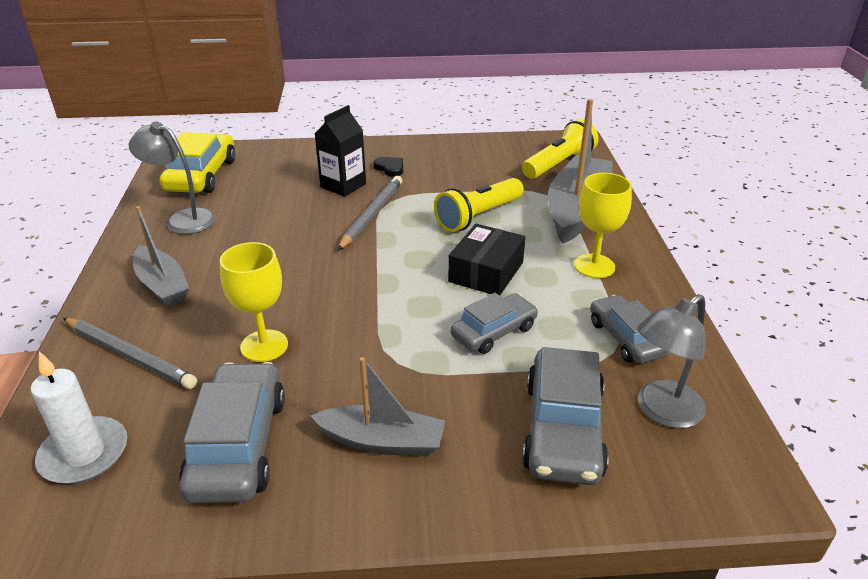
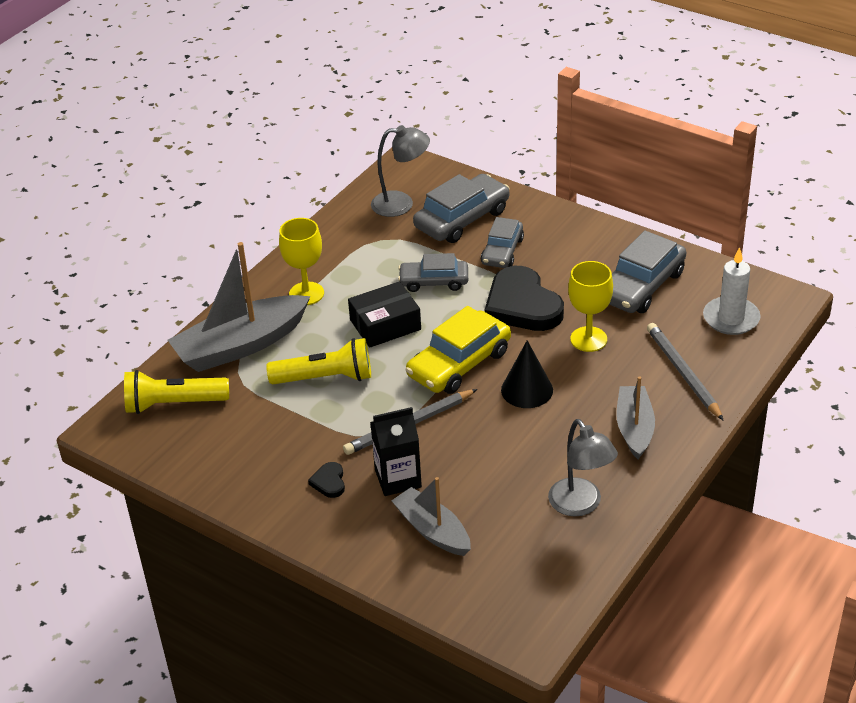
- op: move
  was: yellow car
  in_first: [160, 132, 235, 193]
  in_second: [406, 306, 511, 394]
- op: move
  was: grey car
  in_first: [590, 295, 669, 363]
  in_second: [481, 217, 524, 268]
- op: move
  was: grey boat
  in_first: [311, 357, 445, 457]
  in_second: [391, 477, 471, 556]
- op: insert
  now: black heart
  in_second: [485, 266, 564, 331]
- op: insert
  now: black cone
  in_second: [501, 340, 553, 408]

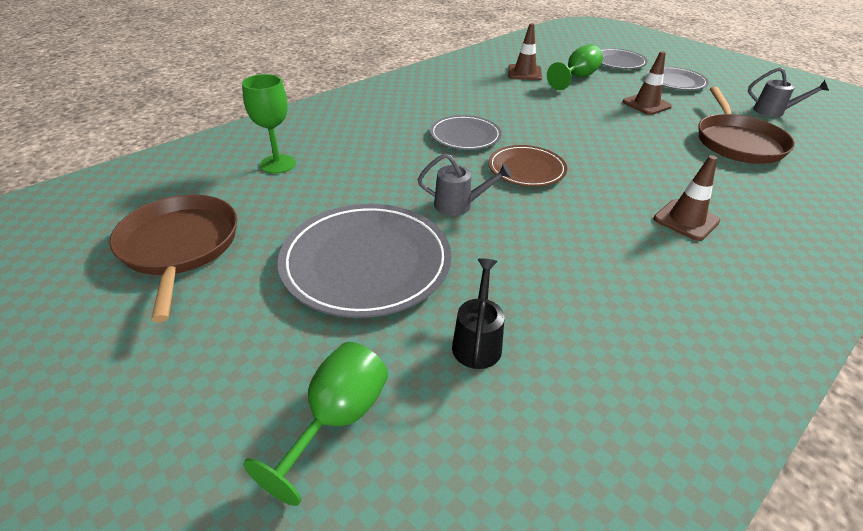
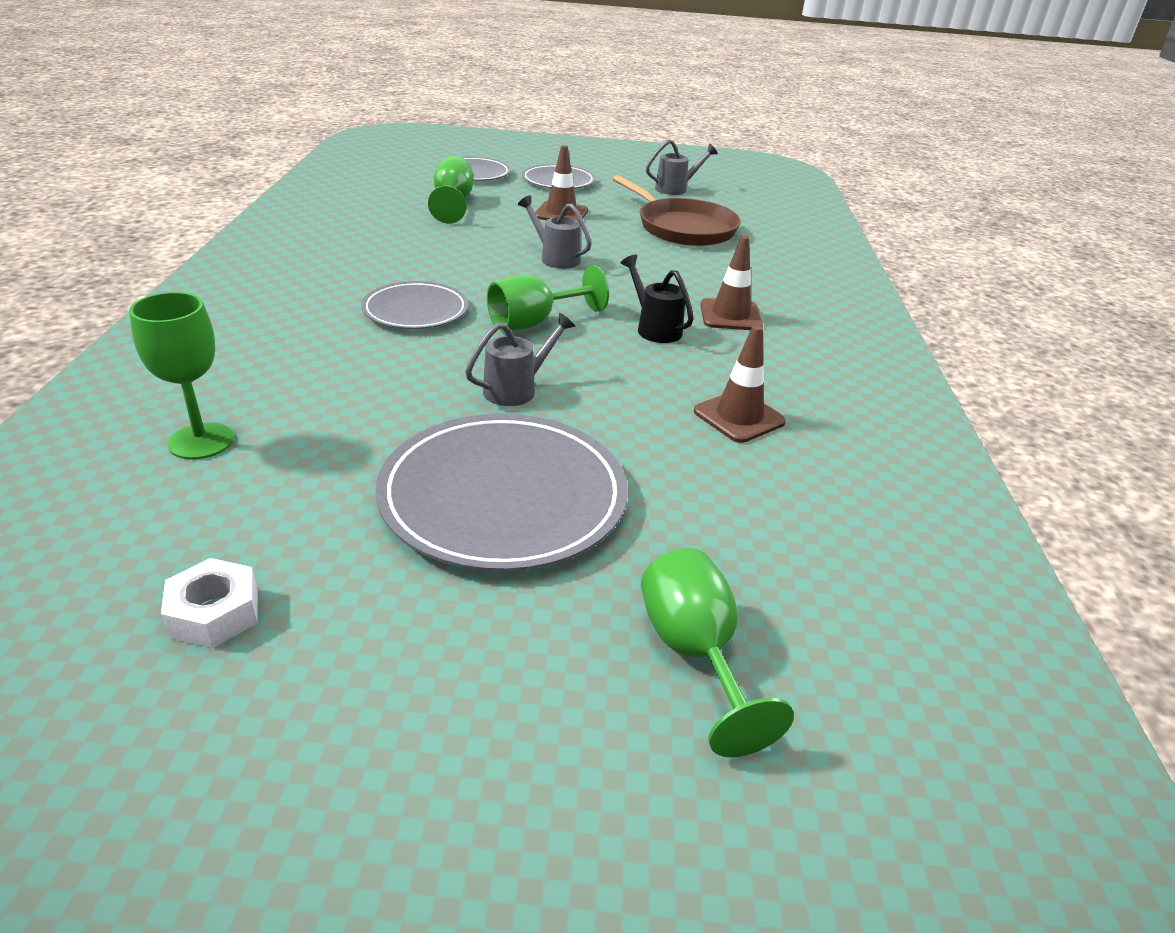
- op: move
  was: brown traffic cone
  in_first: [508, 23, 542, 80]
  in_second: [694, 325, 786, 443]
- op: replace
  was: brown plate
  now: green goblet
  in_first: [488, 145, 567, 187]
  in_second: [487, 265, 609, 331]
- op: replace
  was: brown pan
  now: white nut
  in_first: [109, 195, 237, 323]
  in_second: [161, 558, 258, 648]
- op: move
  was: black watering can
  in_first: [452, 258, 505, 369]
  in_second: [621, 255, 694, 343]
- op: insert
  now: grey watering can
  in_second: [518, 195, 592, 269]

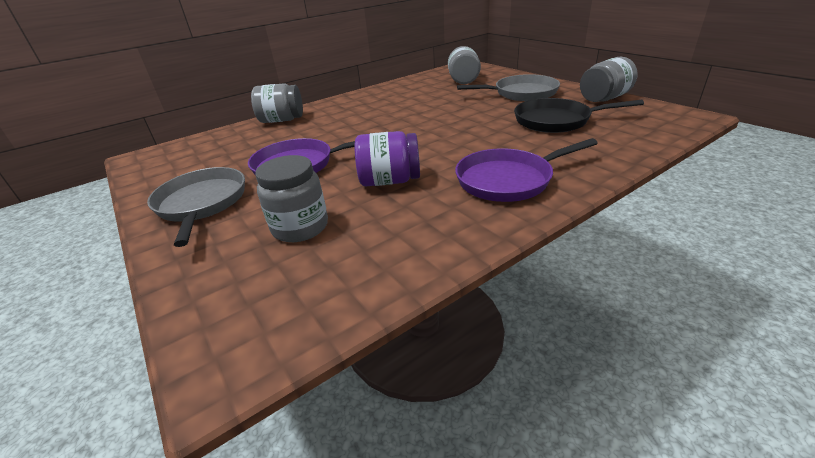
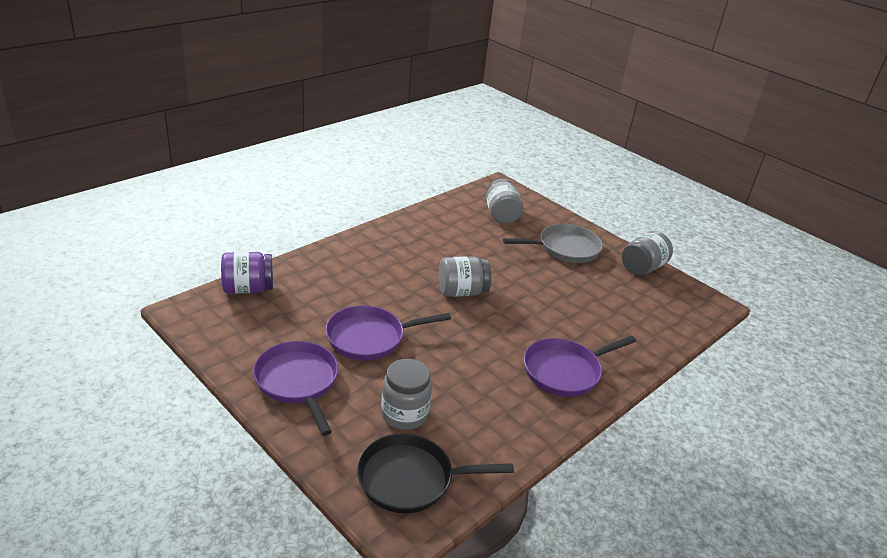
- op: move
  was: grey jar
  in_first: [251, 83, 303, 123]
  in_second: [439, 256, 491, 297]
- op: move
  was: black pan
  in_first: [514, 98, 644, 133]
  in_second: [357, 433, 514, 513]
- op: move
  was: purple jar
  in_first: [354, 131, 420, 186]
  in_second: [221, 252, 273, 294]
- op: recolor
  was: grey pan
  now: purple pan
  in_first: [147, 167, 245, 247]
  in_second: [253, 341, 339, 436]

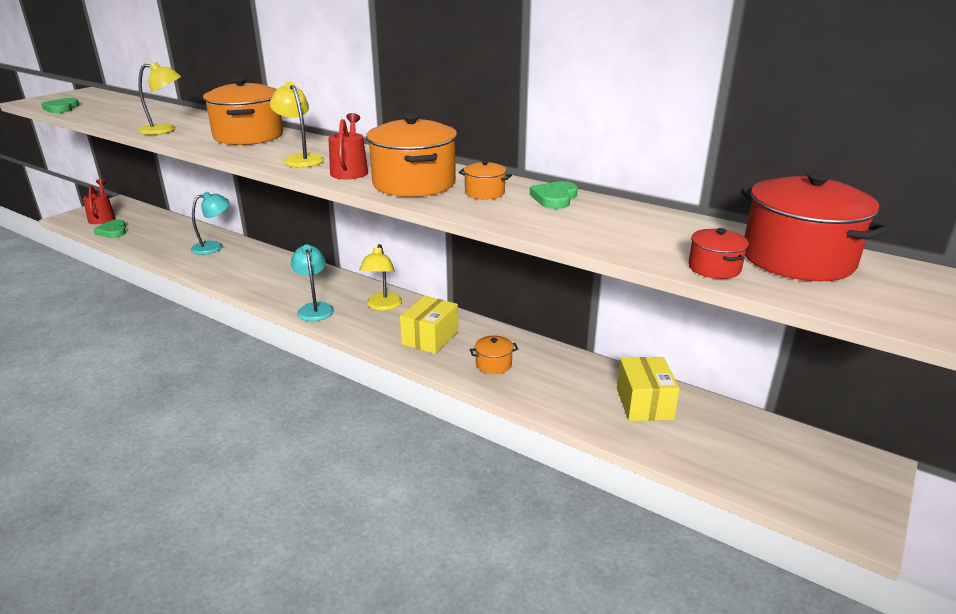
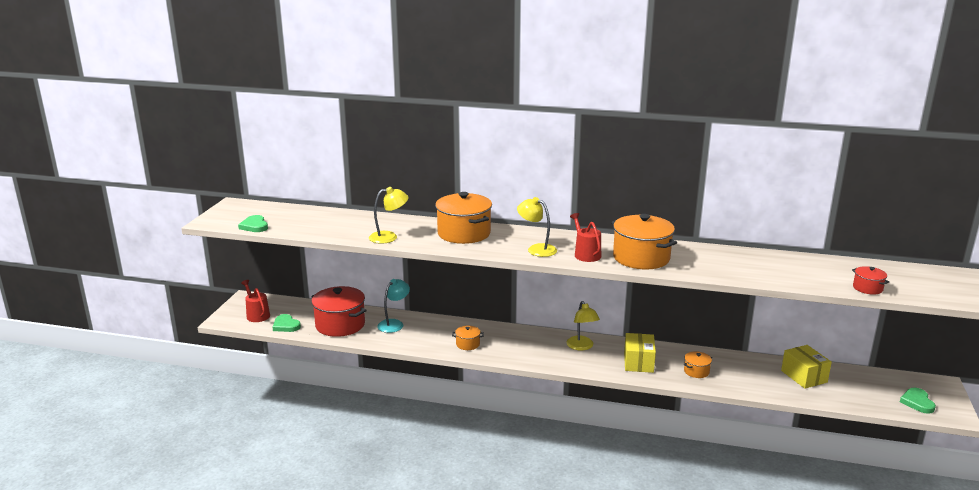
- op: move
  was: orange pot
  in_first: [458, 160, 512, 199]
  in_second: [452, 326, 484, 350]
- op: move
  was: red pot
  in_first: [741, 172, 890, 281]
  in_second: [311, 286, 367, 337]
- op: move
  was: green heart
  in_first: [530, 181, 578, 209]
  in_second: [900, 388, 936, 414]
- op: delete
  was: turquoise lamp
  in_first: [291, 245, 334, 321]

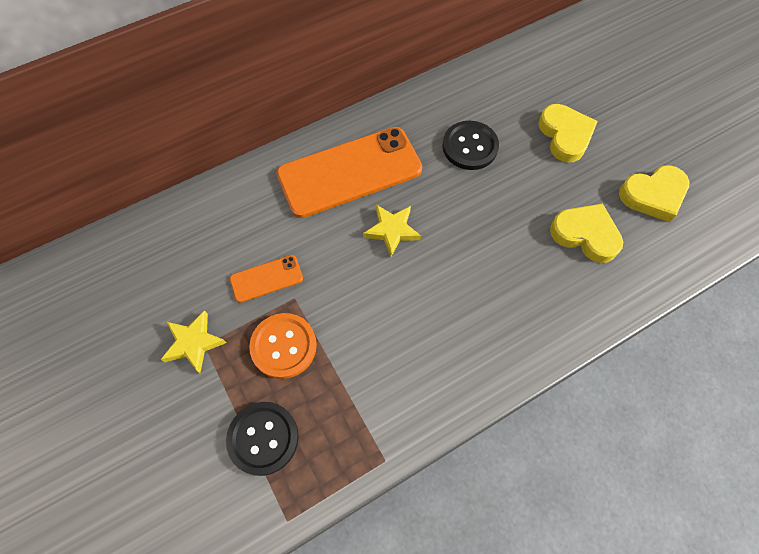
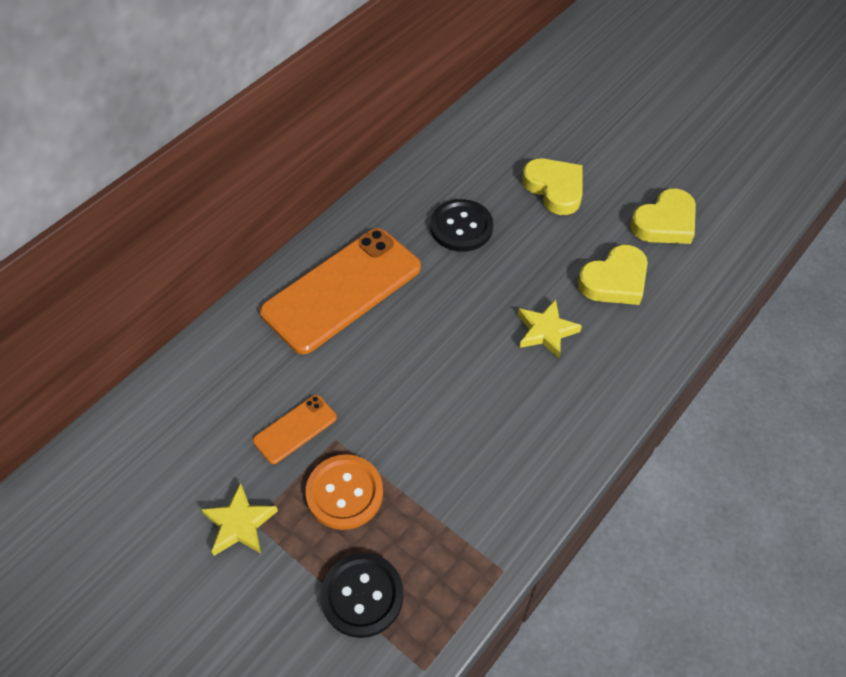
- op: rotate
  was: yellow heart
  in_first: [550, 203, 623, 263]
  in_second: [578, 245, 648, 305]
  clockwise: 135
- op: move
  was: yellow star
  in_first: [363, 205, 421, 257]
  in_second: [518, 299, 582, 359]

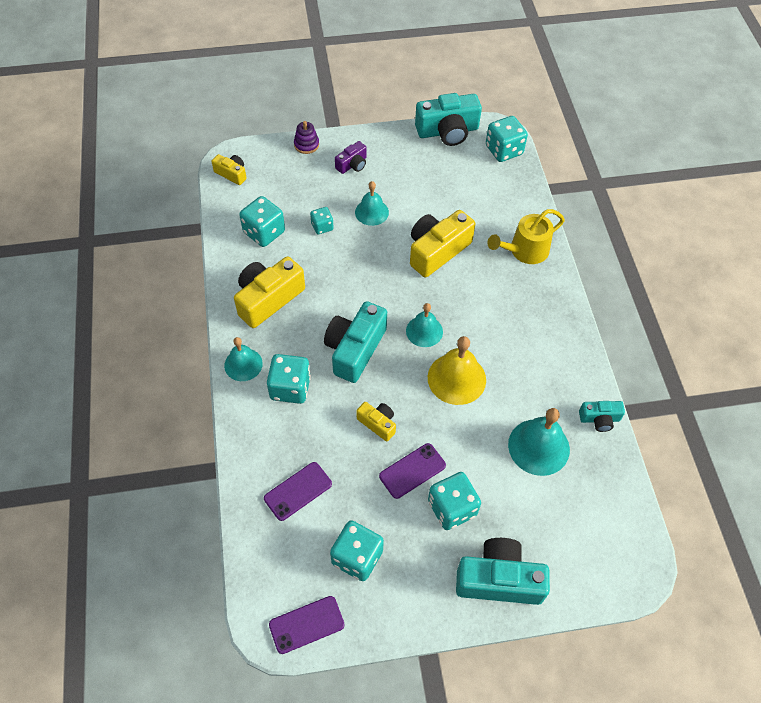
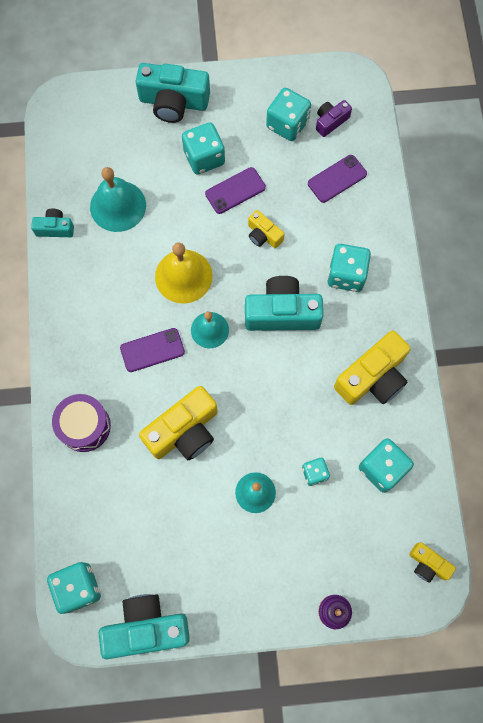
- op: move
  was: purple camera
  in_first: [335, 141, 366, 174]
  in_second: [316, 100, 352, 137]
- op: replace
  was: yellow watering can
  now: purple drum
  in_first: [487, 209, 565, 264]
  in_second: [52, 394, 111, 452]
- op: rotate
  was: turquoise camera
  in_first: [324, 301, 387, 383]
  in_second: [245, 276, 324, 331]
  clockwise: -120
- op: delete
  was: turquoise bell
  in_first: [224, 337, 263, 381]
- op: move
  was: purple phone
  in_first: [269, 596, 345, 654]
  in_second: [120, 328, 185, 372]

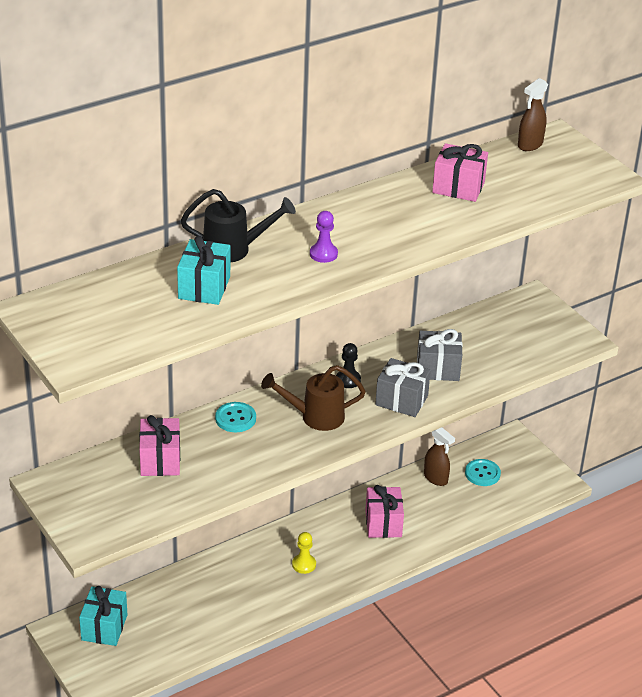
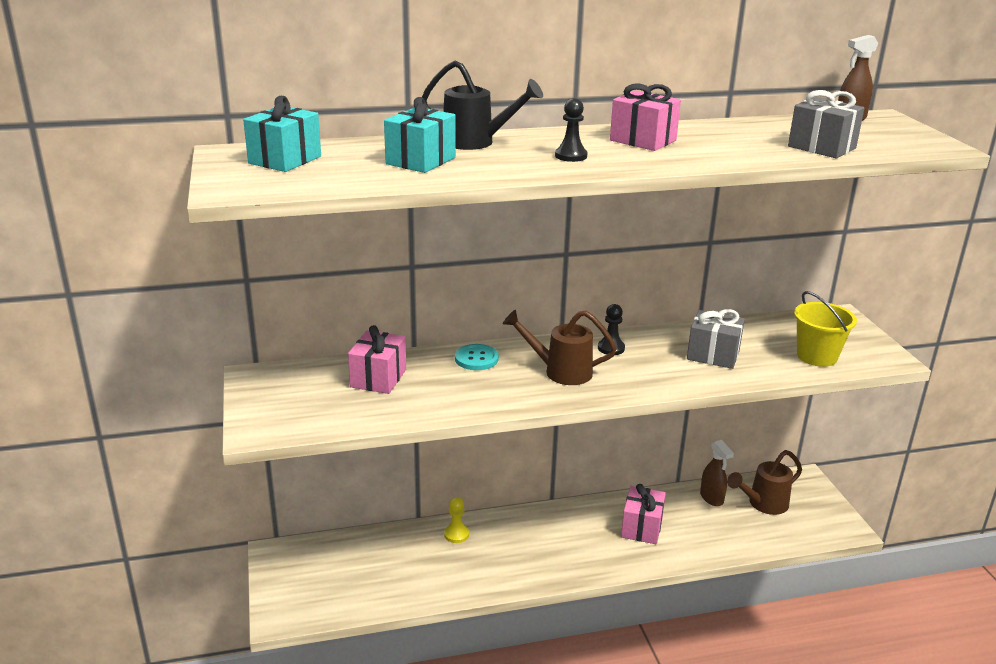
- op: move
  was: pink gift
  in_first: [432, 143, 488, 202]
  in_second: [610, 83, 681, 151]
- op: recolor
  was: purple pawn
  now: black pawn
  in_first: [310, 211, 338, 263]
  in_second: [555, 98, 588, 162]
- op: move
  was: grey gift
  in_first: [375, 358, 431, 417]
  in_second: [788, 90, 865, 158]
- op: replace
  was: turquoise button
  now: brown watering can
  in_first: [465, 459, 501, 486]
  in_second: [727, 450, 802, 515]
- op: move
  was: yellow pawn
  in_first: [292, 532, 316, 574]
  in_second: [444, 497, 469, 543]
- op: move
  was: turquoise gift
  in_first: [79, 586, 127, 646]
  in_second: [243, 96, 321, 172]
- op: insert
  now: yellow bucket
  in_second: [794, 291, 857, 367]

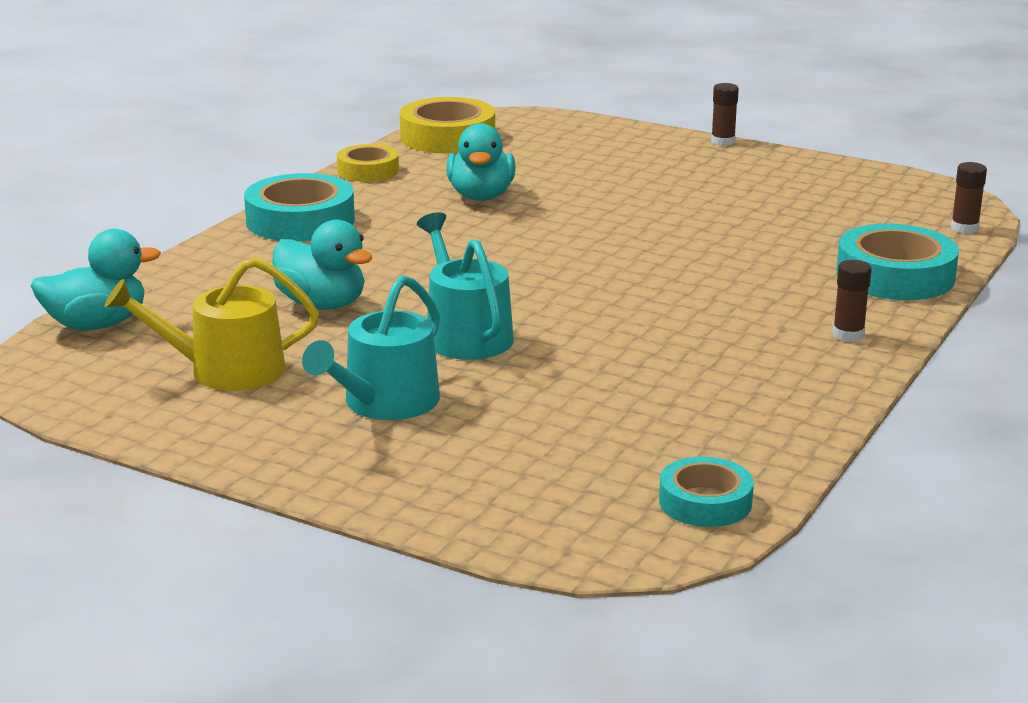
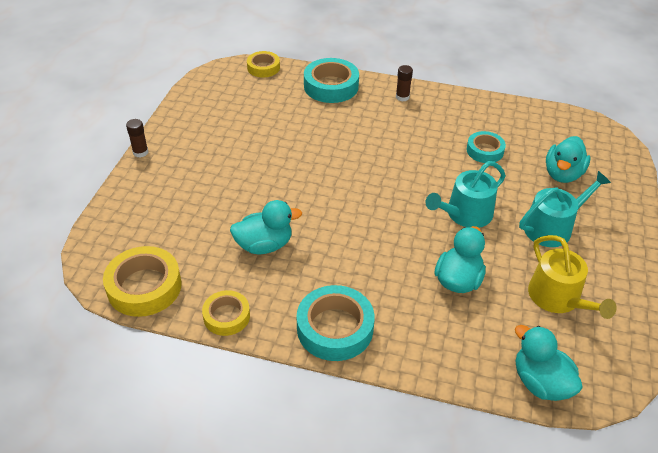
- op: replace
  was: brown glue stick
  now: yellow tape
  in_first: [951, 162, 987, 234]
  in_second: [247, 51, 280, 78]
- op: rotate
  was: turquoise watering can
  in_first: [302, 275, 440, 420]
  in_second: [519, 171, 611, 247]
  clockwise: -45
- op: move
  was: turquoise tape
  in_first: [659, 456, 754, 527]
  in_second: [466, 131, 506, 163]
- op: insert
  now: turquoise duck
  in_second: [546, 136, 590, 183]

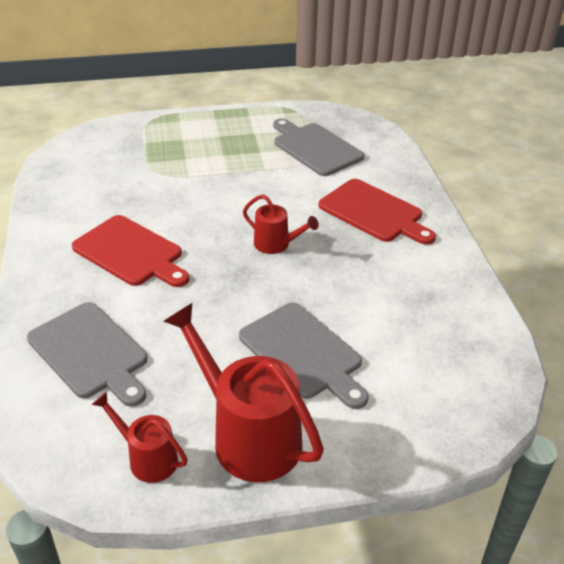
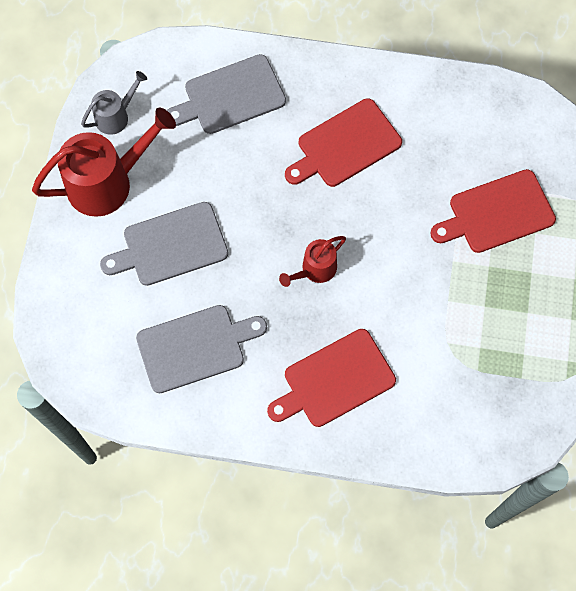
- op: move
  was: grey cutting board
  in_first: [273, 118, 364, 176]
  in_second: [136, 305, 267, 393]
- op: recolor
  was: red watering can
  now: grey watering can
  in_first: [92, 392, 188, 483]
  in_second: [81, 71, 147, 135]
- op: insert
  now: red cutting board
  in_second: [430, 169, 556, 253]

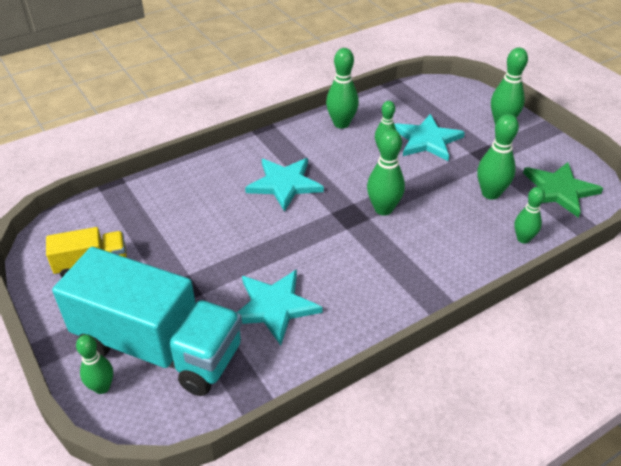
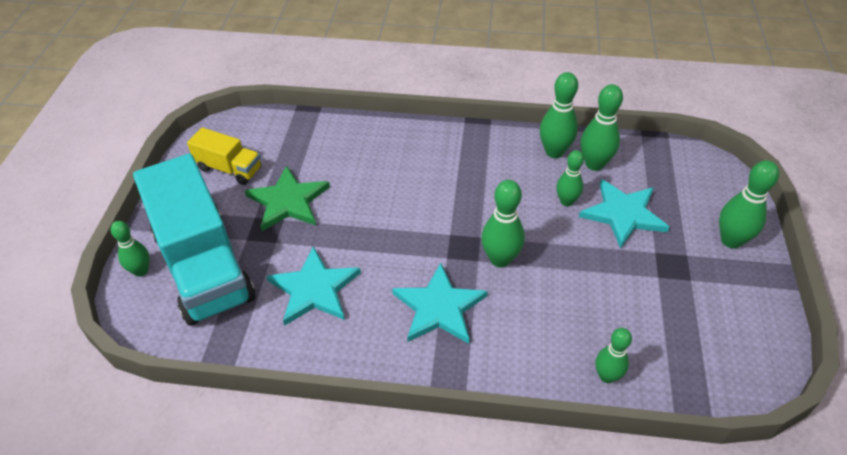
- op: move
  was: green bowling pin
  in_first: [477, 114, 519, 200]
  in_second: [581, 84, 623, 171]
- op: move
  was: turquoise star
  in_first: [245, 158, 324, 212]
  in_second: [392, 263, 488, 344]
- op: move
  was: green star
  in_first: [523, 162, 603, 218]
  in_second: [245, 165, 330, 231]

